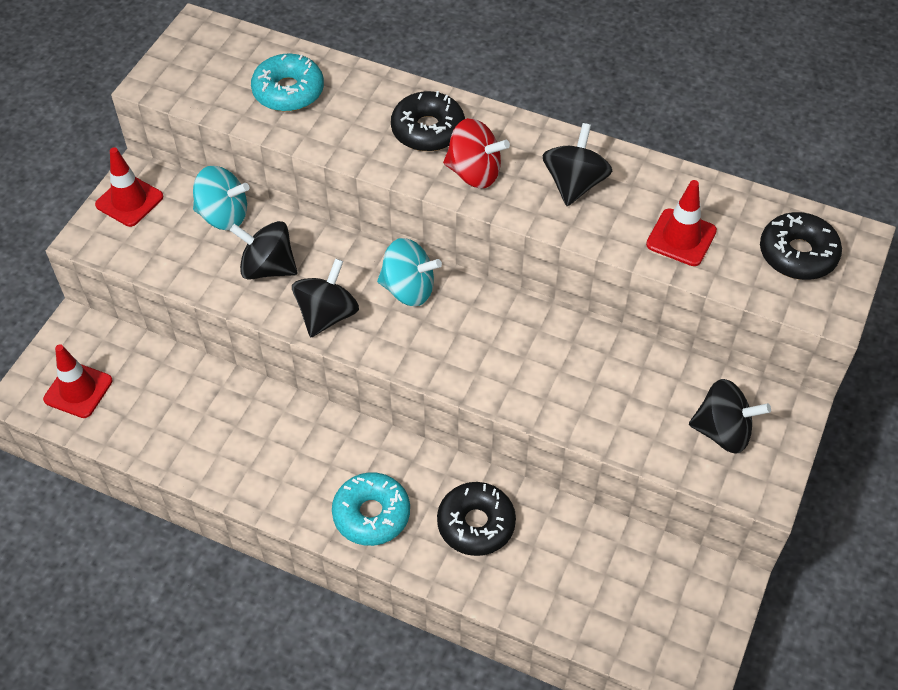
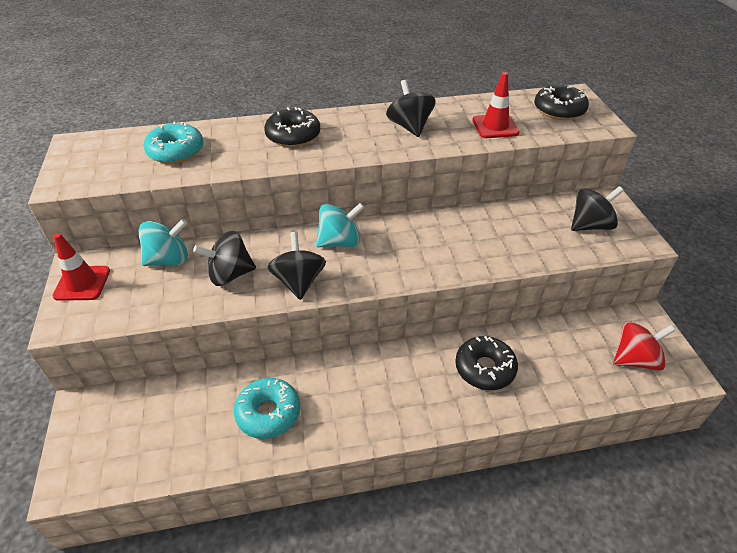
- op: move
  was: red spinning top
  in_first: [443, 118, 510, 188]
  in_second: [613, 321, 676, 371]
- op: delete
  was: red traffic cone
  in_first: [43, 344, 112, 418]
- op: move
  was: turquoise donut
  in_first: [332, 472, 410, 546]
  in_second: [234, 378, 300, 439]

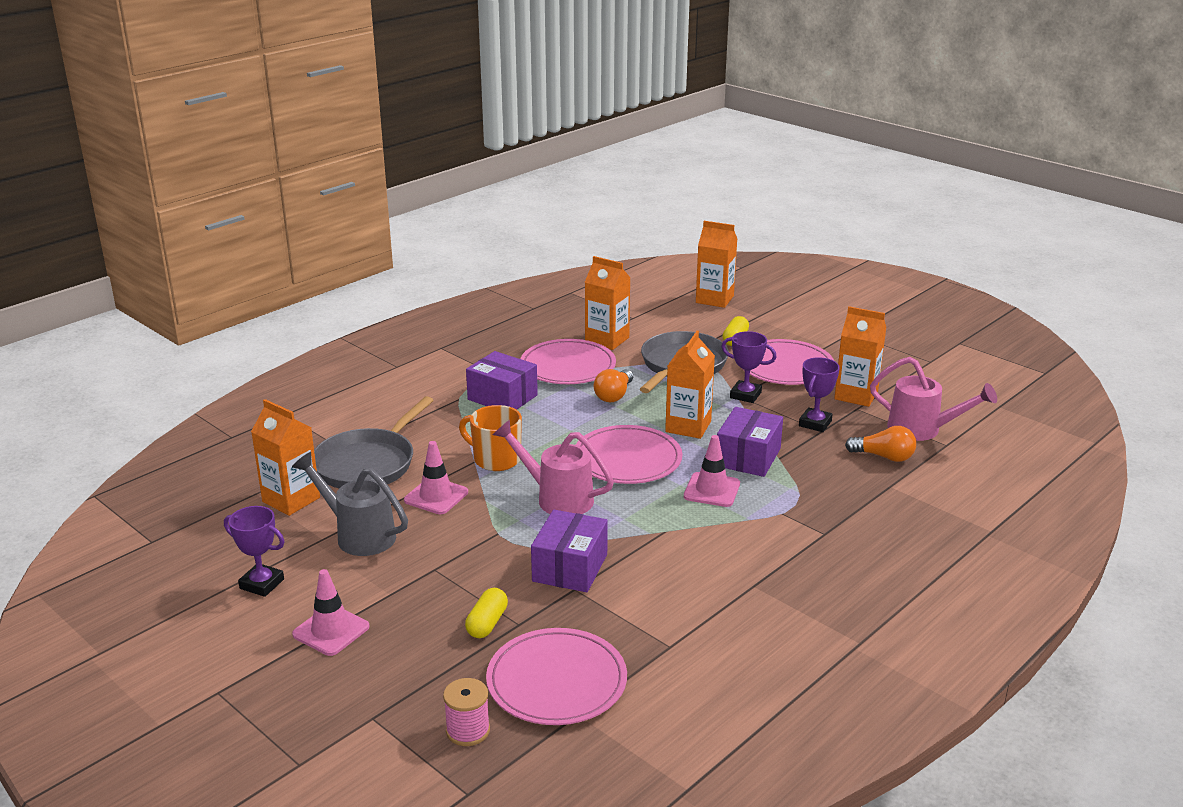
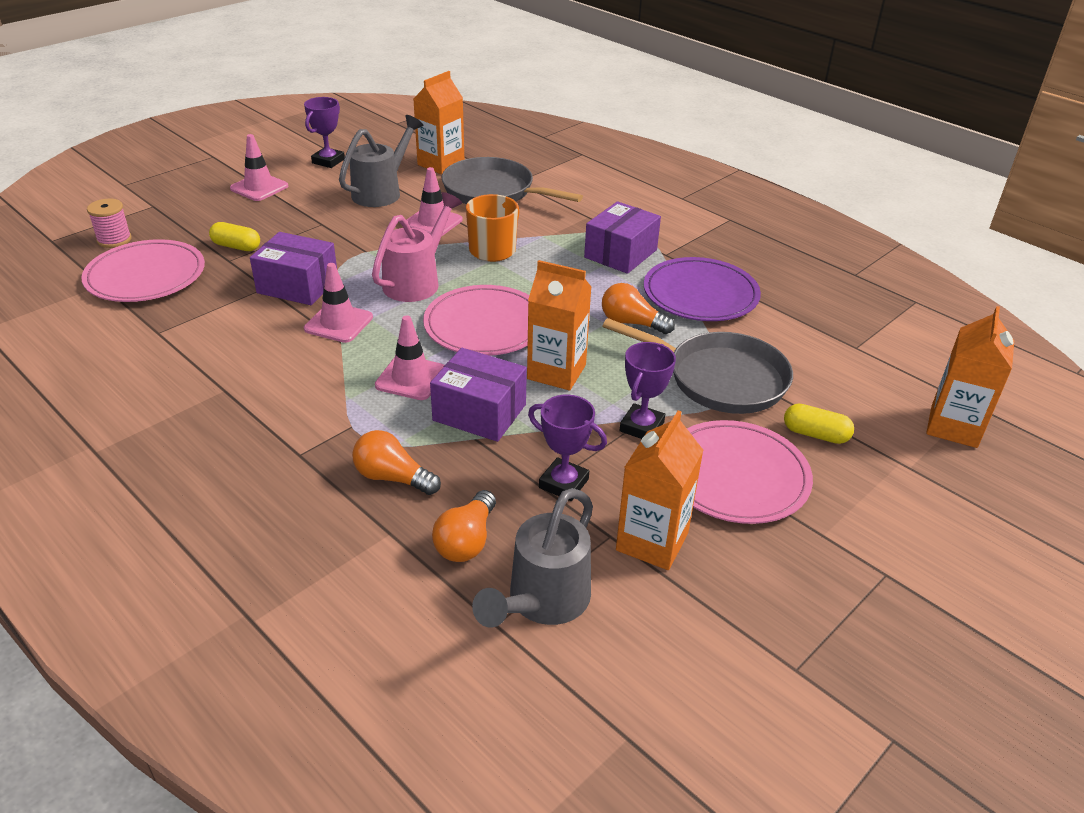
- op: delete
  was: orange carton
  in_first: [585, 256, 630, 350]
- op: recolor
  was: pink plate
  now: purple plate
  in_first: [521, 339, 616, 384]
  in_second: [644, 257, 761, 321]
- op: recolor
  was: pink watering can
  now: grey watering can
  in_first: [870, 357, 997, 441]
  in_second: [472, 488, 593, 628]
- op: insert
  now: pink traffic cone
  in_second: [304, 263, 373, 343]
- op: insert
  now: orange light bulb
  in_second: [352, 430, 441, 495]

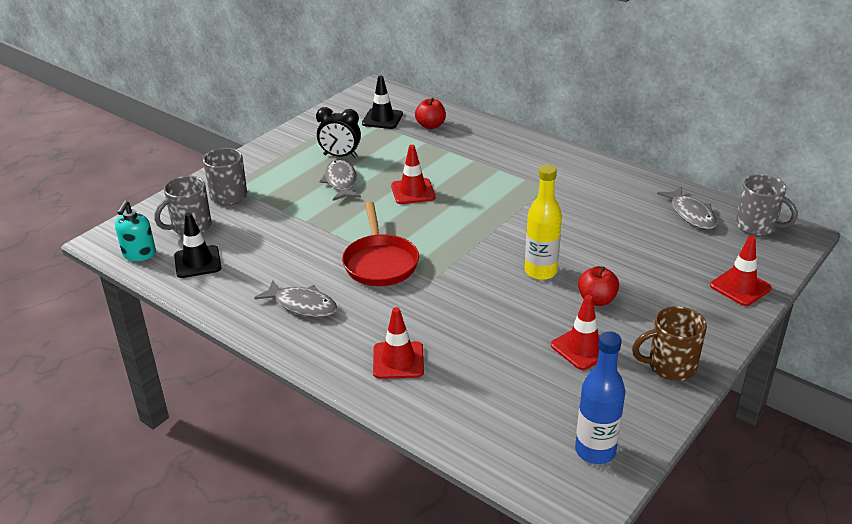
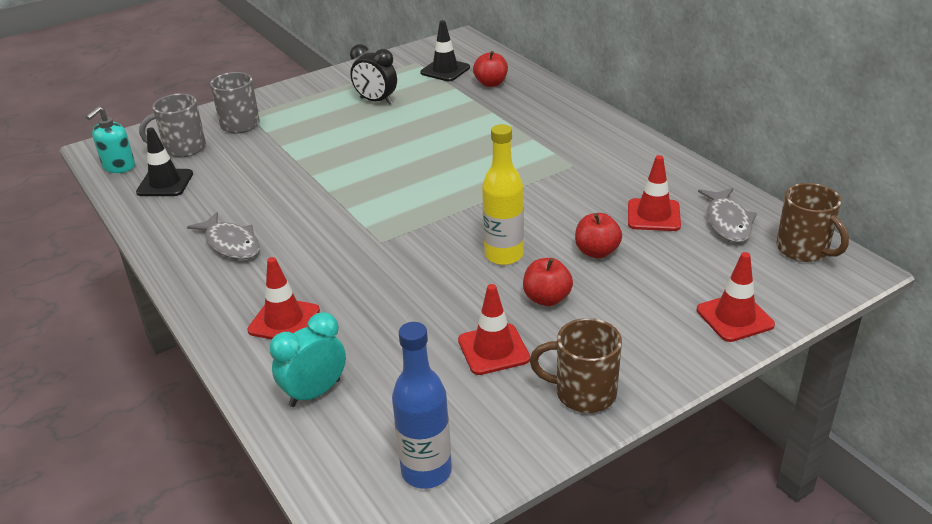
- op: move
  was: red traffic cone
  in_first: [391, 145, 435, 204]
  in_second: [628, 155, 681, 231]
- op: delete
  was: grey fish
  in_first: [319, 159, 361, 201]
- op: recolor
  was: grey mug
  now: brown mug
  in_first: [735, 174, 798, 236]
  in_second: [776, 183, 849, 262]
- op: delete
  was: red pan
  in_first: [342, 202, 419, 286]
- op: insert
  now: red apple
  in_second: [575, 213, 622, 258]
- op: insert
  now: turquoise clock
  in_second: [270, 312, 346, 407]

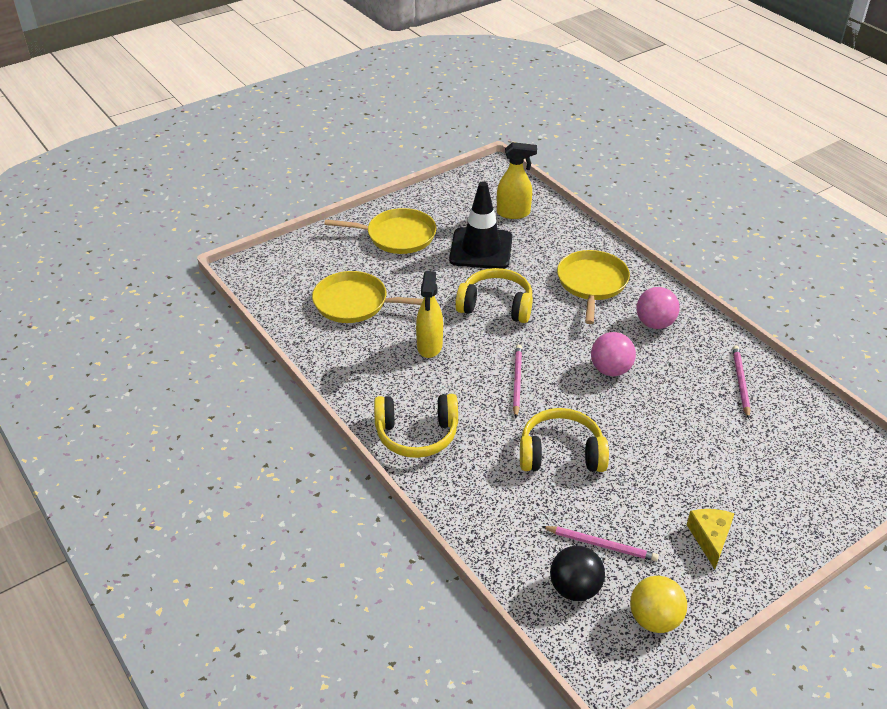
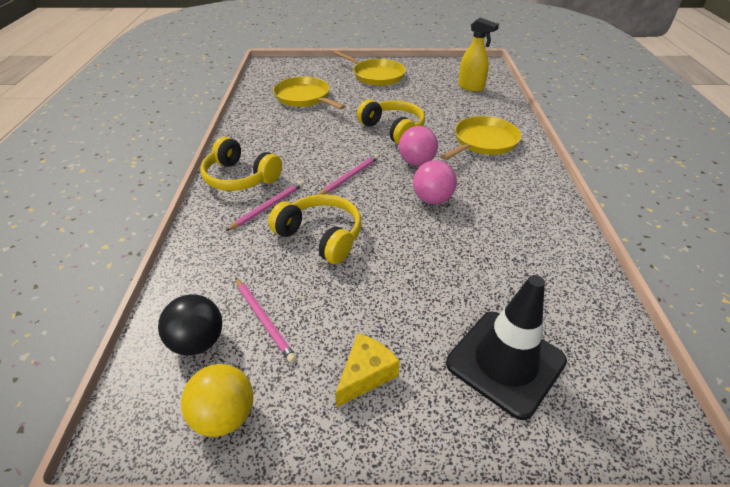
- op: move
  was: black traffic cone
  in_first: [449, 181, 512, 269]
  in_second: [446, 275, 567, 420]
- op: delete
  was: yellow spray bottle
  in_first: [416, 271, 443, 358]
- op: move
  was: pink ball
  in_first: [637, 287, 680, 329]
  in_second: [399, 126, 438, 166]
- op: move
  was: pink pencil
  in_first: [733, 345, 750, 419]
  in_second: [226, 181, 303, 231]

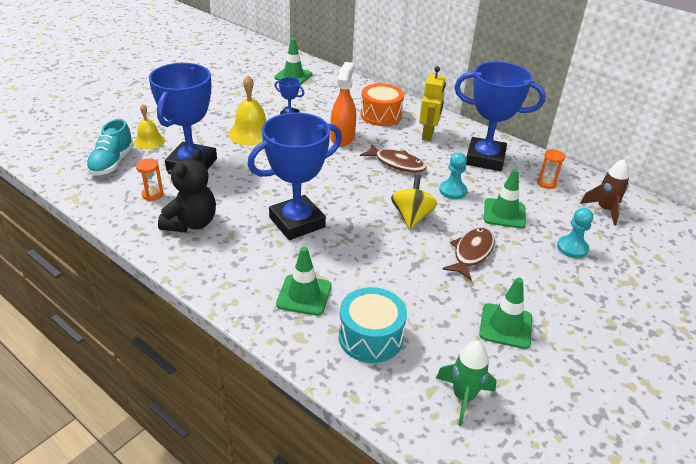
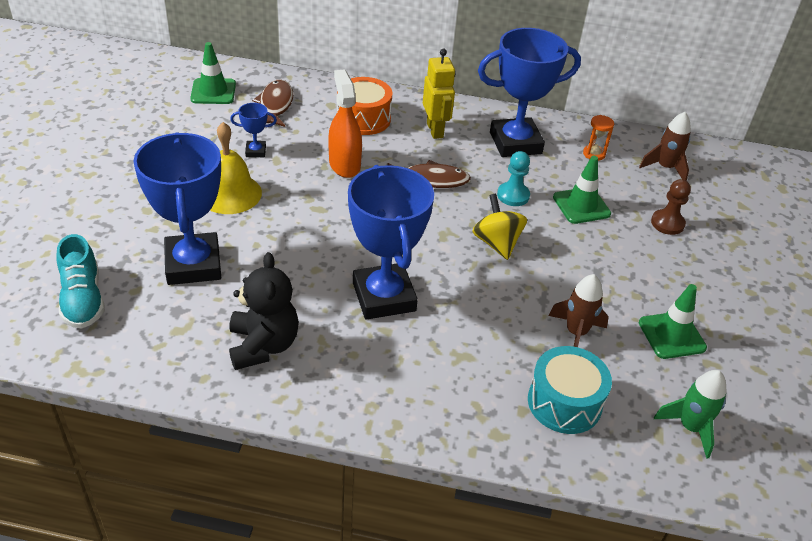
- op: delete
  was: yellow bell
  in_first: [134, 104, 165, 150]
- op: rotate
  was: blue trophy
  in_first: [248, 112, 342, 240]
  in_second: [348, 165, 434, 320]
  clockwise: -45
- op: delete
  was: orange hourglass
  in_first: [136, 158, 164, 201]
- op: recolor
  was: turquoise pawn
  now: brown pawn
  in_first: [557, 208, 593, 258]
  in_second: [651, 179, 691, 235]
- op: move
  was: brown fish
  in_first: [442, 227, 495, 281]
  in_second: [252, 80, 294, 127]
- op: delete
  was: green traffic cone
  in_first: [276, 246, 331, 316]
- op: insert
  now: brown rocket
  in_second: [549, 274, 609, 347]

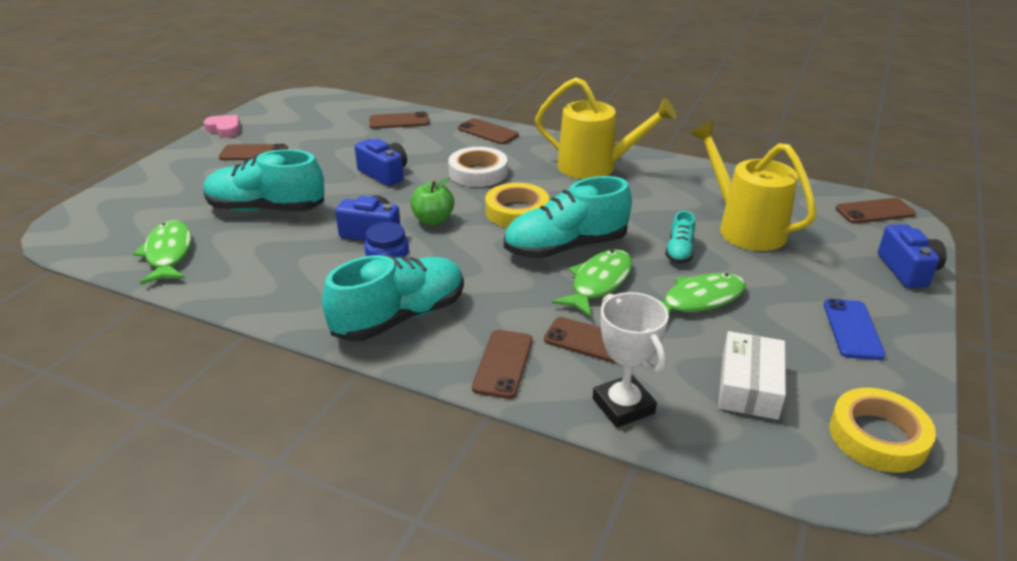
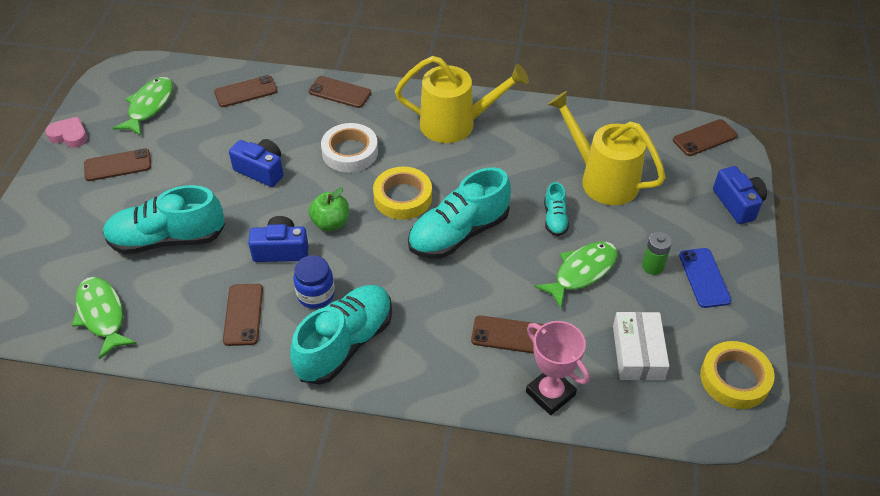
- op: move
  was: green fish
  in_first: [552, 249, 632, 317]
  in_second: [113, 77, 173, 136]
- op: recolor
  was: white trophy
  now: pink trophy
  in_first: [593, 292, 669, 428]
  in_second: [526, 321, 590, 415]
- op: move
  was: brown phone
  in_first: [472, 330, 533, 399]
  in_second: [223, 284, 263, 346]
- op: insert
  now: green battery
  in_second: [642, 232, 672, 275]

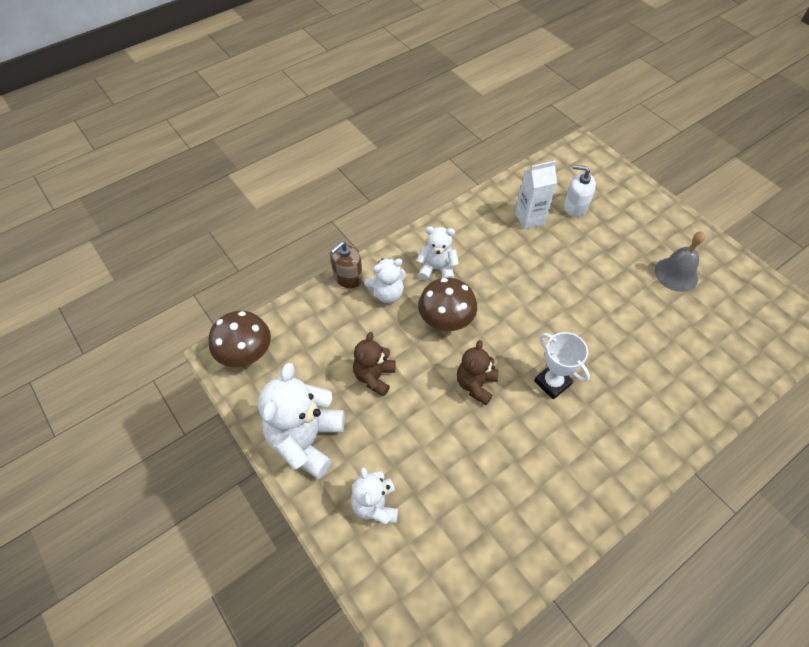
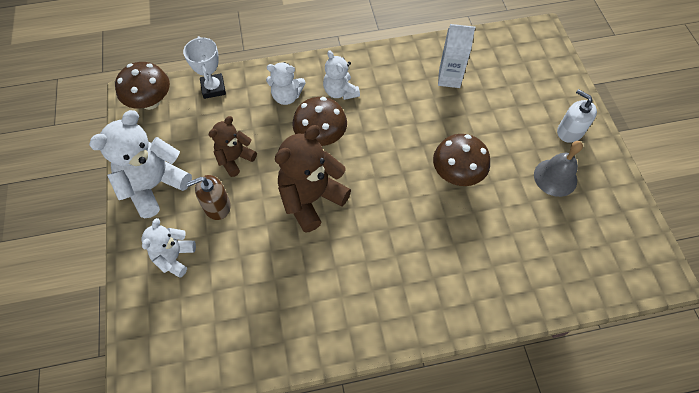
- op: move
  was: white soap dispenser
  in_first: [564, 165, 596, 217]
  in_second: [557, 89, 597, 143]
- op: rotate
  was: white teddy bear
  in_first: [417, 227, 459, 281]
  in_second: [323, 50, 360, 100]
  clockwise: -150
- op: move
  was: brown soap dispenser
  in_first: [330, 241, 363, 289]
  in_second: [186, 175, 231, 220]
- op: move
  was: white trophy
  in_first: [534, 332, 590, 399]
  in_second: [183, 36, 226, 99]
- op: resize
  was: brown teddy bear
  in_first: [457, 340, 498, 405]
  in_second: [275, 125, 351, 233]
  ratio: 1.69
- op: insert
  now: brown mushroom
  in_second: [433, 134, 490, 186]

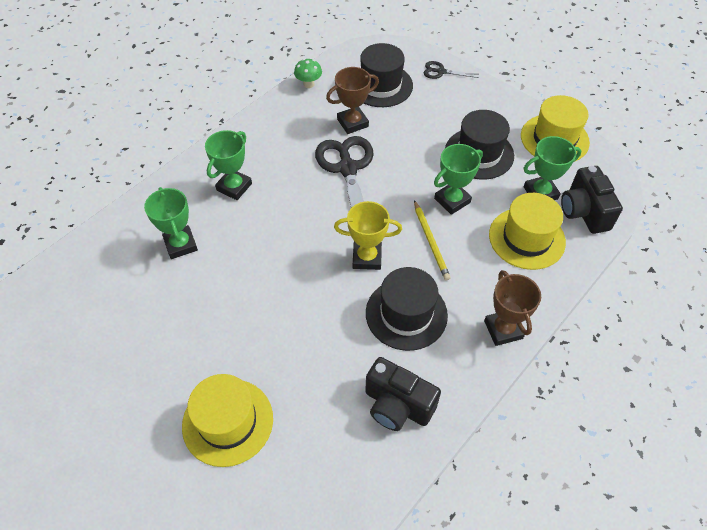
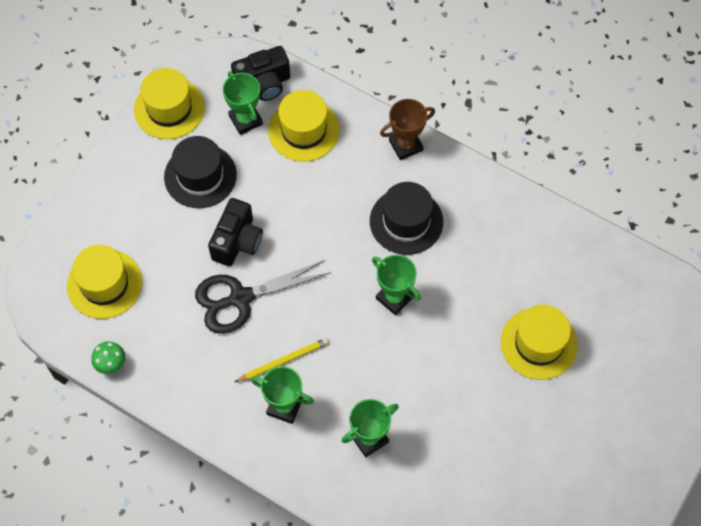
- op: recolor
  was: black hat
  now: yellow hat
  in_first: [360, 43, 413, 107]
  in_second: [67, 245, 142, 319]
- op: delete
  was: black scissors
  in_first: [424, 61, 479, 79]
- op: delete
  was: brown trophy
  in_first: [326, 67, 379, 134]
- op: move
  was: green trophy
  in_first: [434, 144, 483, 215]
  in_second: [372, 255, 421, 315]
- op: move
  was: yellow pencil
  in_first: [414, 200, 451, 280]
  in_second: [235, 338, 329, 382]
- op: delete
  was: yellow trophy
  in_first: [334, 201, 402, 270]
- op: move
  was: black camera
  in_first: [365, 357, 441, 431]
  in_second: [208, 198, 263, 266]

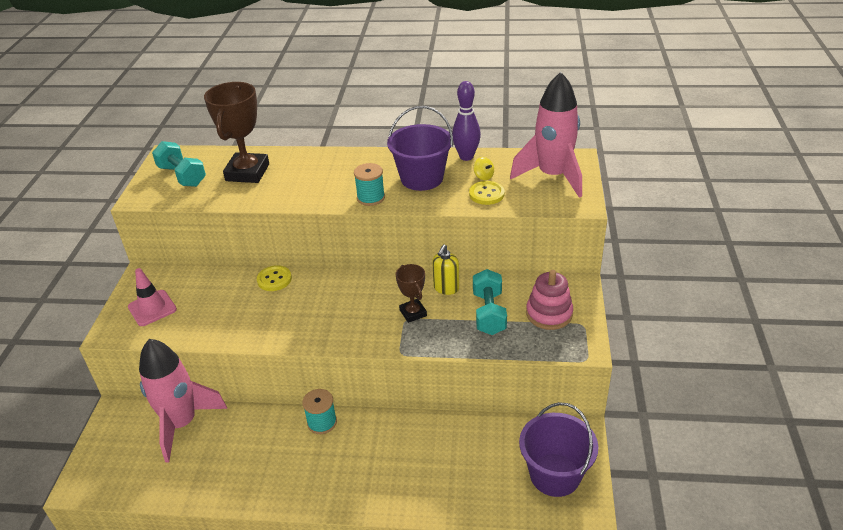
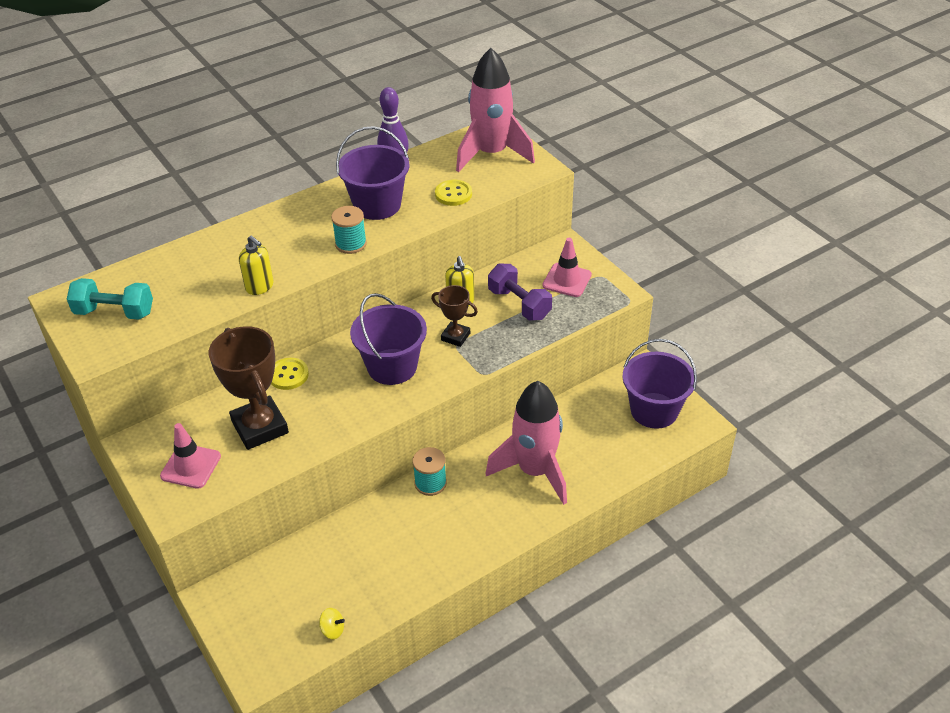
- op: move
  was: brown trophy
  in_first: [204, 82, 269, 183]
  in_second: [209, 326, 289, 450]
- op: move
  was: yellow spinning top
  in_first: [473, 157, 494, 180]
  in_second: [319, 608, 345, 639]
- op: recolor
  was: turquoise dumbbell
  now: purple dumbbell
  in_first: [473, 269, 507, 335]
  in_second: [488, 264, 552, 321]
- op: replace
  was: pink stacking toy
  now: pink traffic cone
  in_first: [526, 270, 573, 330]
  in_second: [542, 238, 592, 297]
- op: move
  was: pink rocket
  in_first: [139, 339, 227, 462]
  in_second: [486, 381, 567, 505]
- op: insert
  now: yellow soap dispenser
  in_second: [239, 236, 274, 295]
- op: insert
  now: purple bucket
  in_second: [350, 293, 427, 385]

